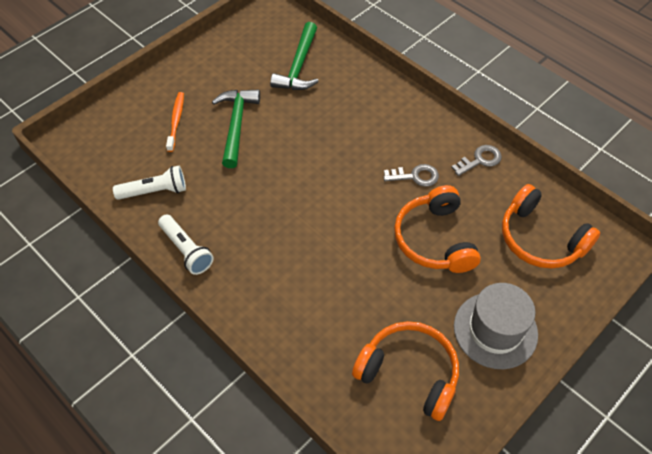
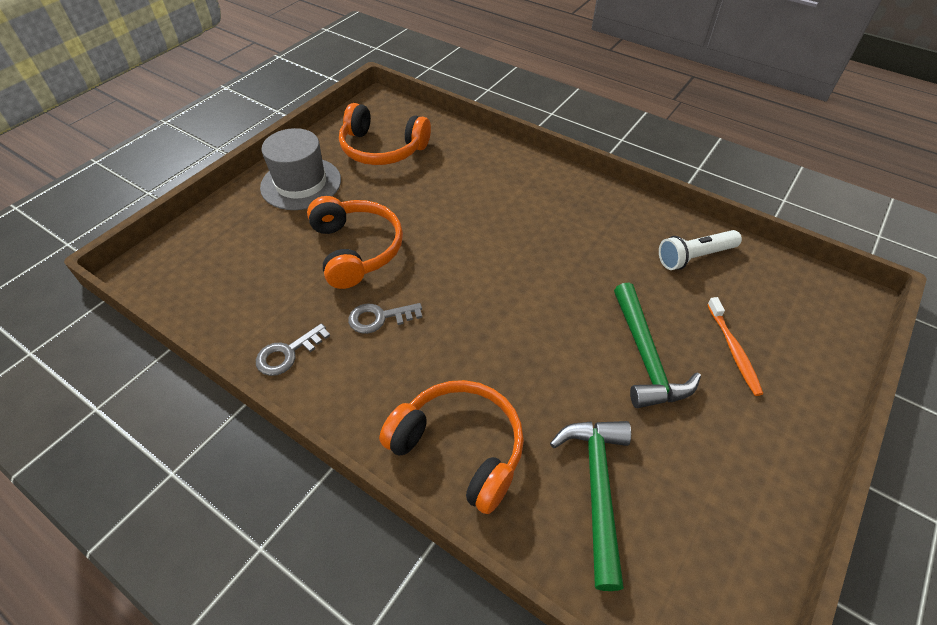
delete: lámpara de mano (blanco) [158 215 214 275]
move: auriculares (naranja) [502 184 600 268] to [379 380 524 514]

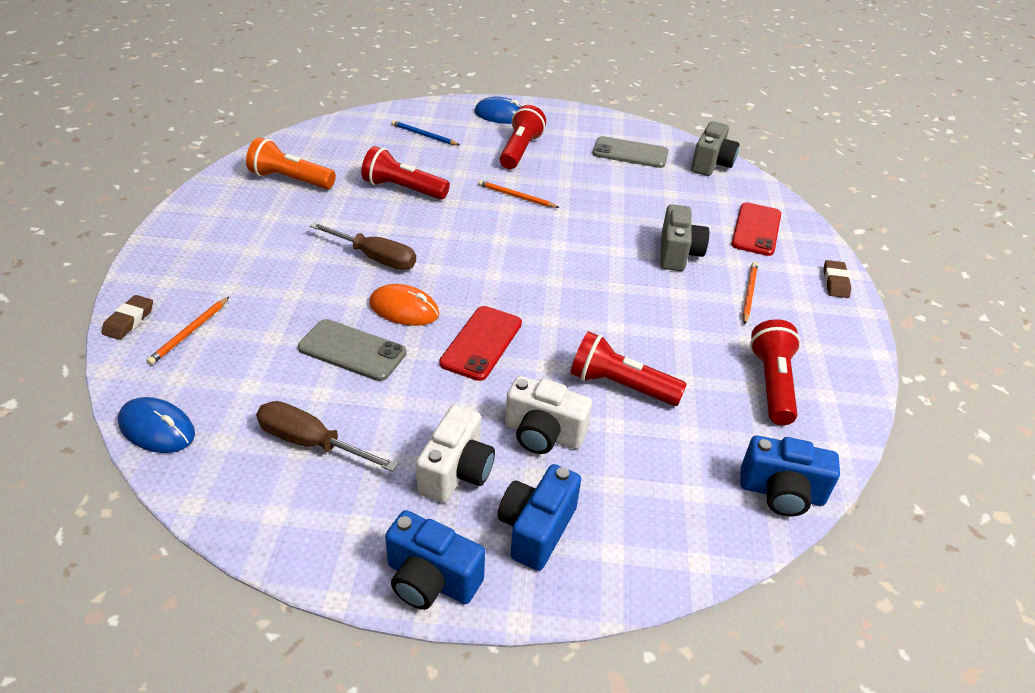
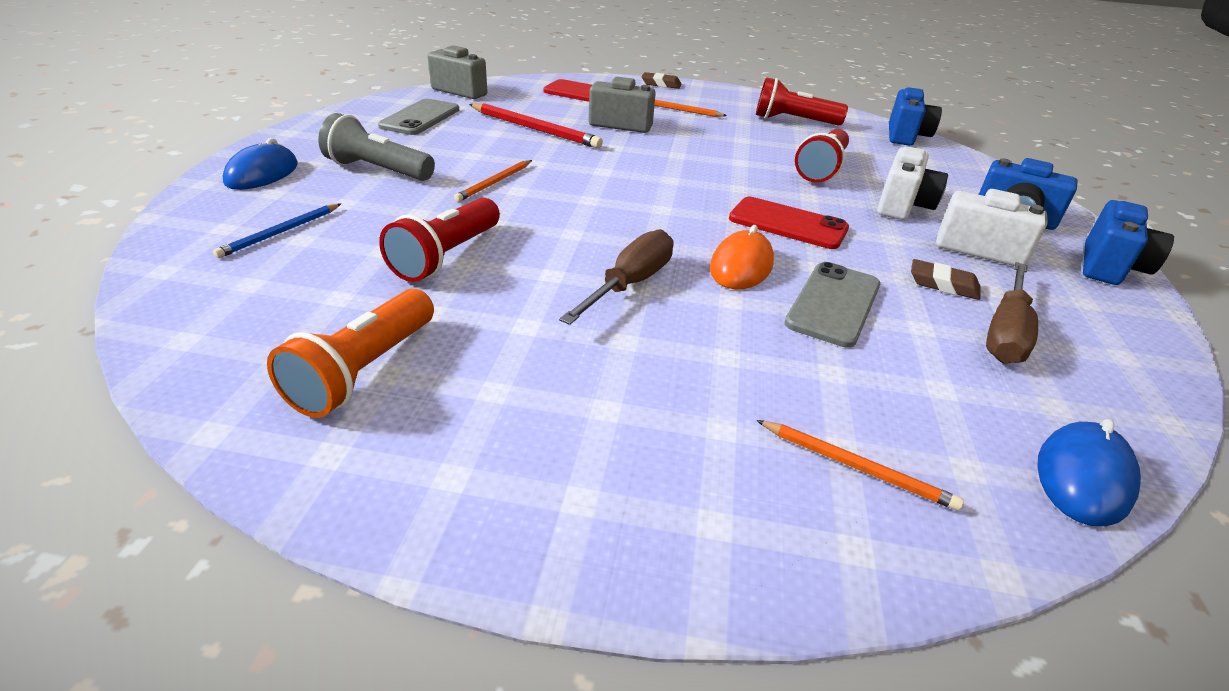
insert: lápiz (rojo) [469 103 603 148]
move: goma de borrar (marrón) [102 295 153 340] to [911 259 980 300]
recolor: lámpara de mano (rojo) [499 105 546 169] to lámpara de mano (gris) [318 113 435 181]

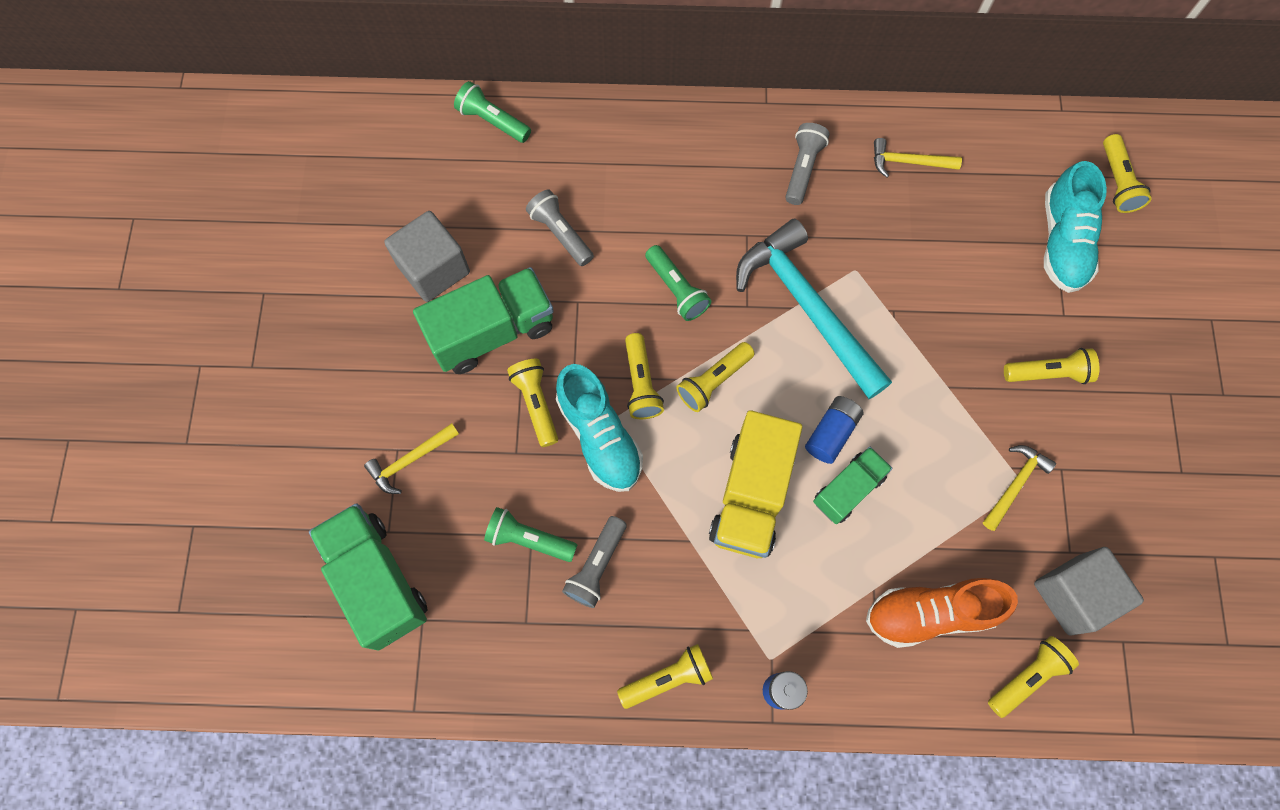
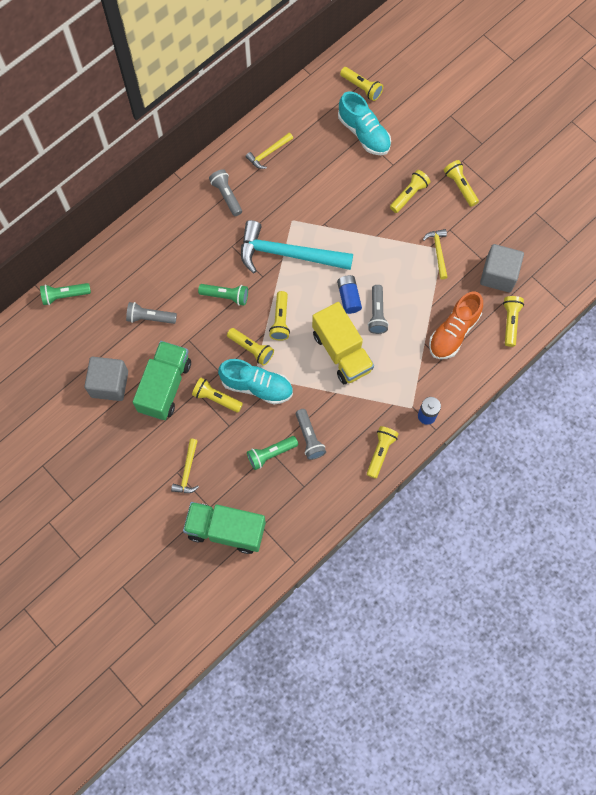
insert: lámpara de mano (amarillo) [444 160 479 207]
replace: camión (verde) [813 447 893 524] to lámpara de mano (gris) [368 285 389 334]

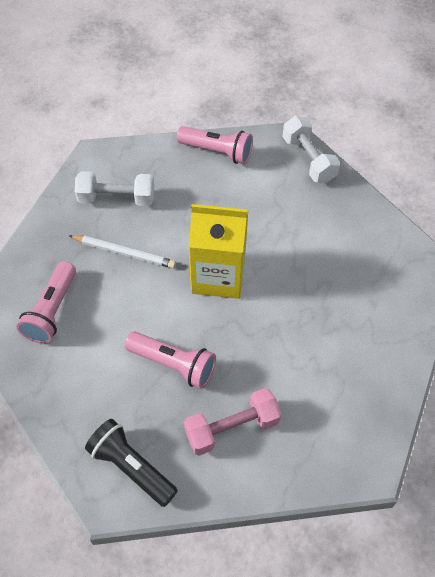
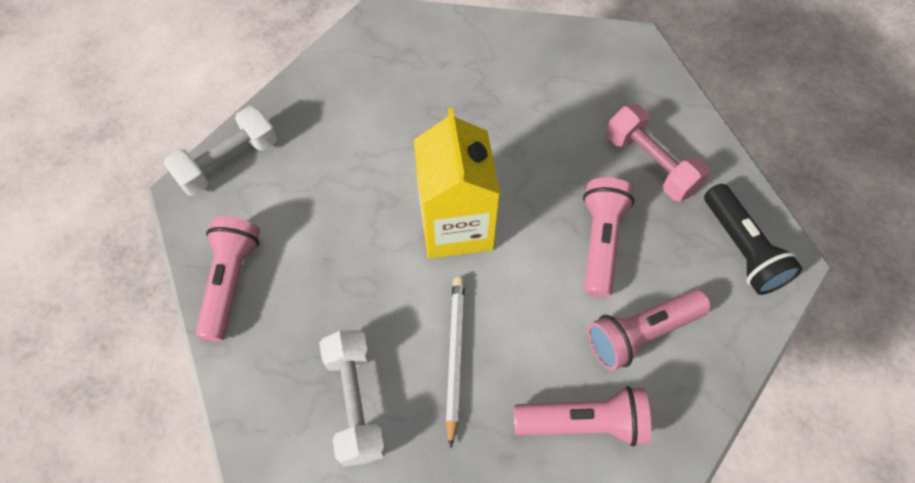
insert: lámpara de mano (rosa) [588 289 711 371]
rotate: lámpara de mano (negro) [85 419 178 507] = [704 184 803 295] 45 degrees counterclockwise

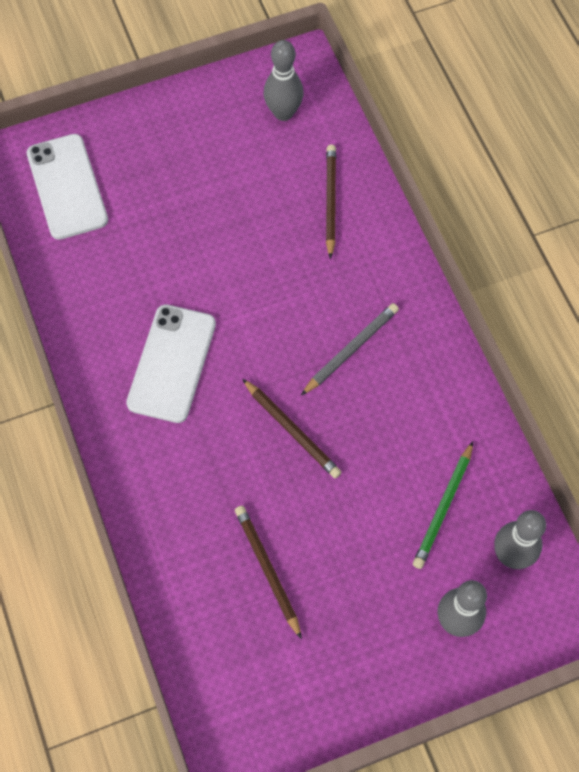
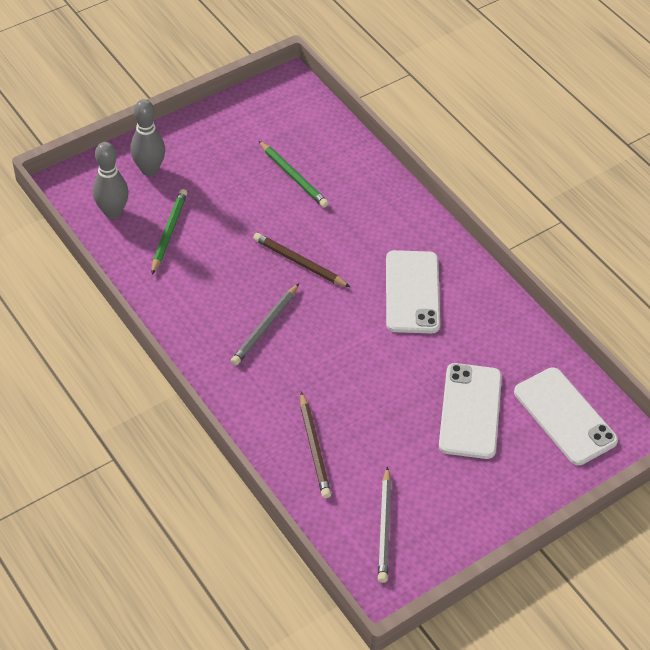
insert: móvil (blanco) [439 363 502 459]
replace: bolo (gris) [264 40 304 121] to lápiz (gris) [378 466 392 583]
recolor: lápiz (marrón) [235 506 302 639] to lápiz (verde) [259 141 329 208]

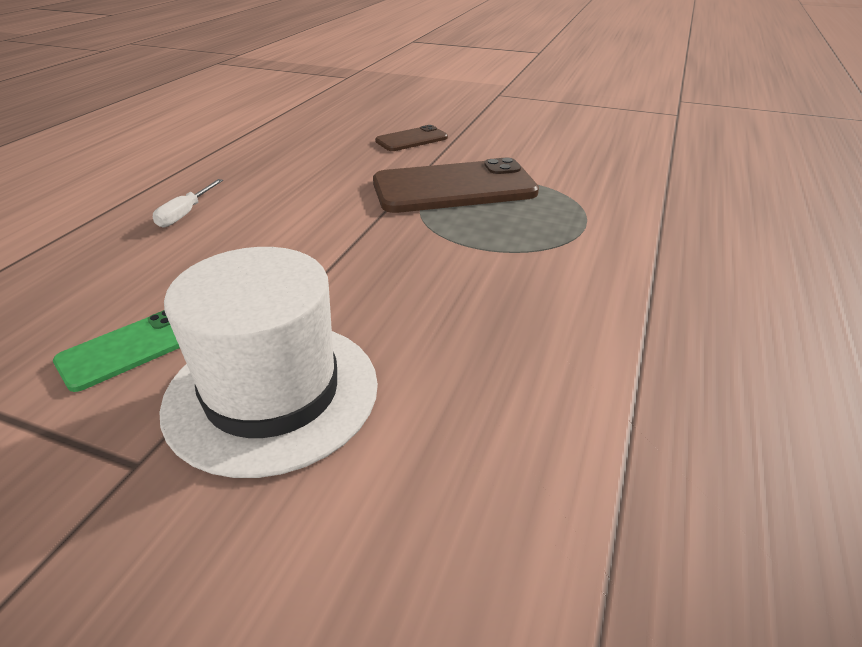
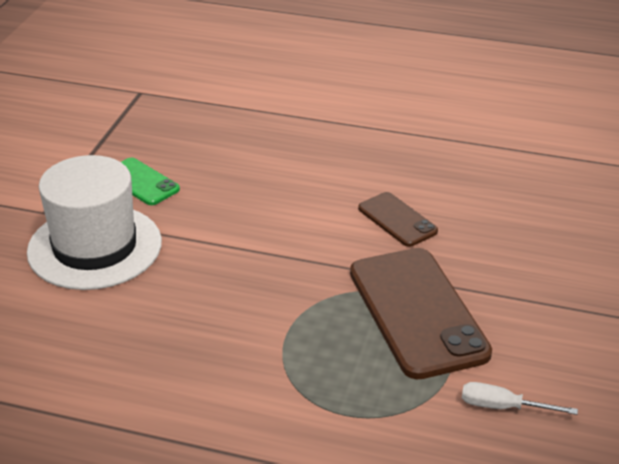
move: destornillador (blanco) [153 179 223 227] to [462 382 578 415]; móvil (marrón) [375 125 448 151] to [358 192 438 247]

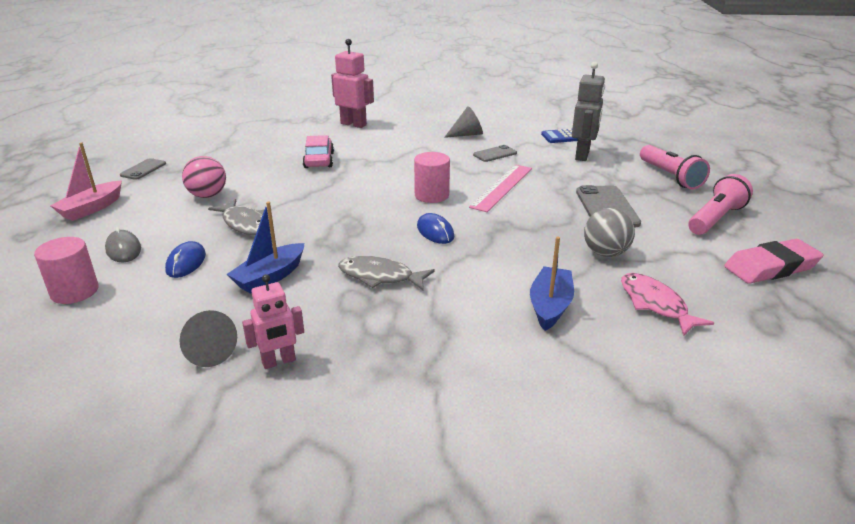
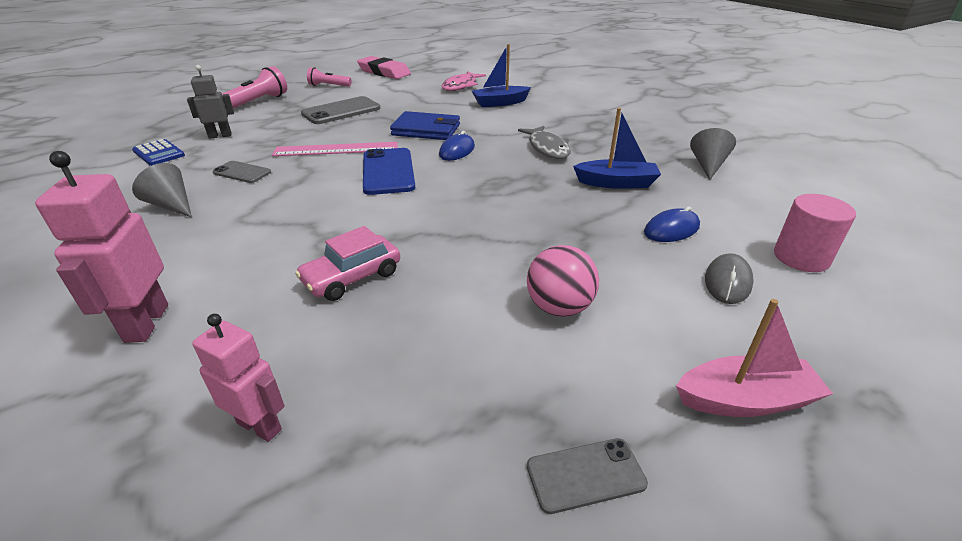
delete: pez (gris) [208 199 264 235]; pelota (gris) [584 208 635 257]
insert: cartera (azul) [390 111 460 140]
move: robot (rosa) [242 274 304 369] to [192 314 285 442]
replace: cilindro (rosa) [414 152 450 203] to móvil (azul) [363 148 415 195]
resize: robot (gris) [572 62 605 161] = [187 65 234 139] x0.66; lámpara de mano (rosa) [688 174 753 235] = [307 67 352 87] x0.63

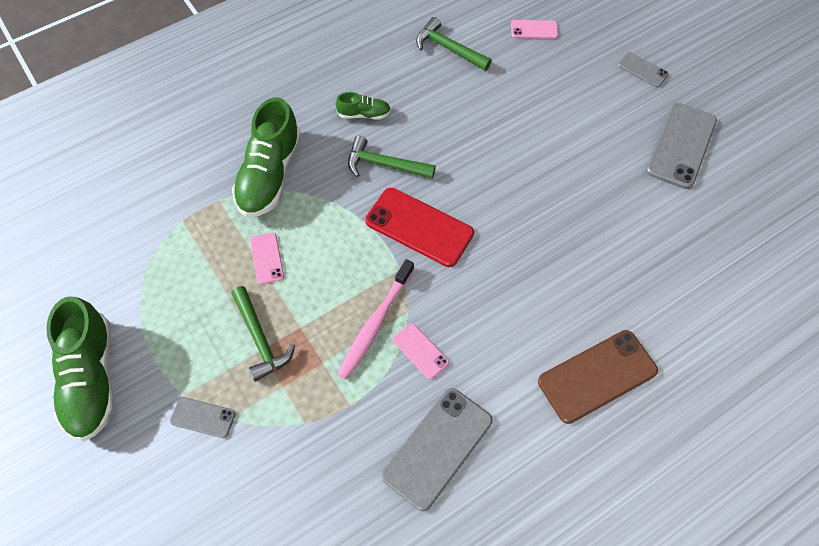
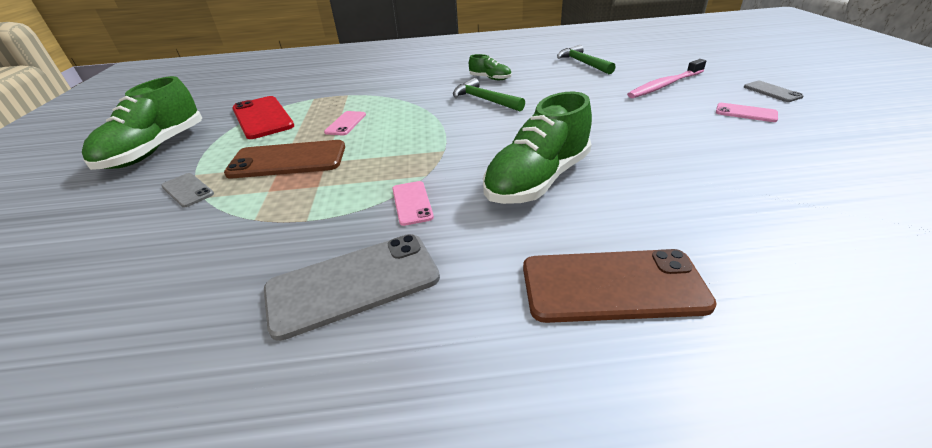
delete: móvil (gris) [646 103 717 189]
move: zapato (verde) [232 98 301 217] to [483 91 592 204]; cepillo de dientes (rosa) [337 259 414 380] to [627 59 706 98]; móvil (rojo) [365 188 474 267] to [232 96 294 139]; móvil (rosa) [511 20 558 39] to [716 103 778 122]
replace: martillo (verde) [231 286 295 382] to móvil (marrón) [224 140 345 179]

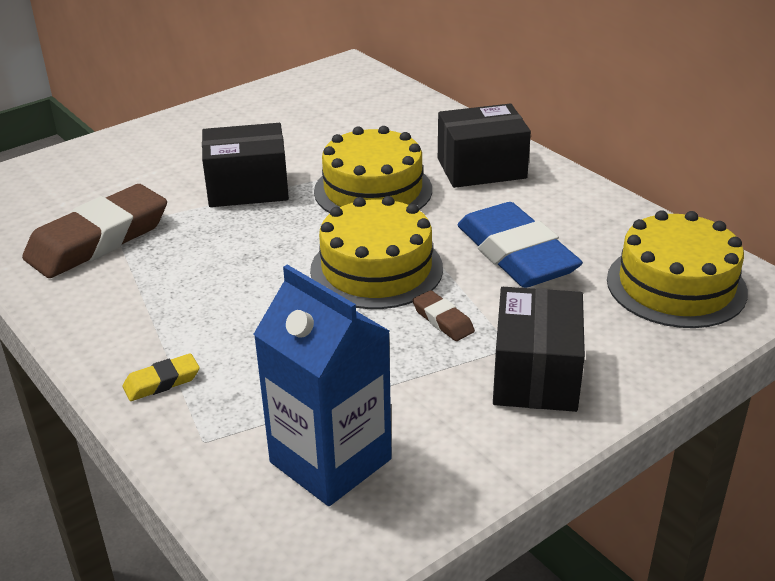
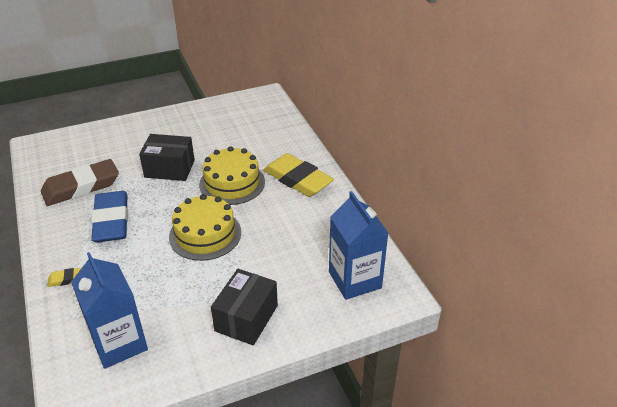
delete: goma de borrar (marrón) [412 290 475 341]
move: goma de borrar (azul) [458 202 583 288] to [91 191 128 243]
replace: caja (negro) [438 103 531 188] to goma de borrar (amarillo) [263 153 334 197]; tarta (amarillo) [607 210 748 328] to cartón de leche (azul) [329 191 388 300]

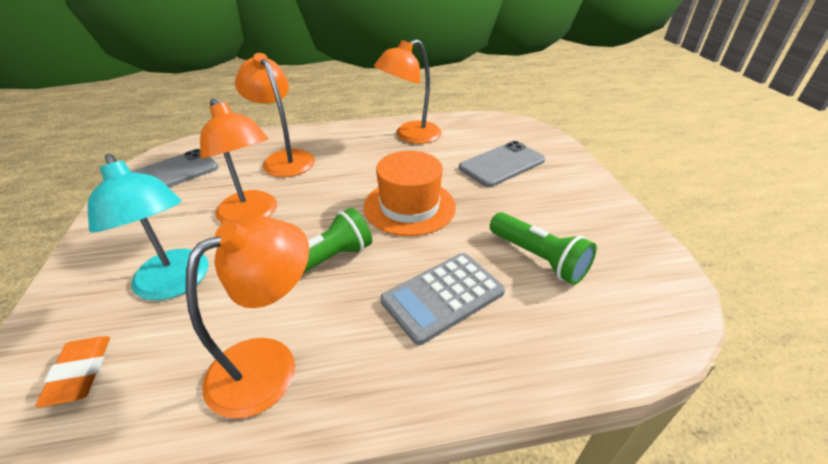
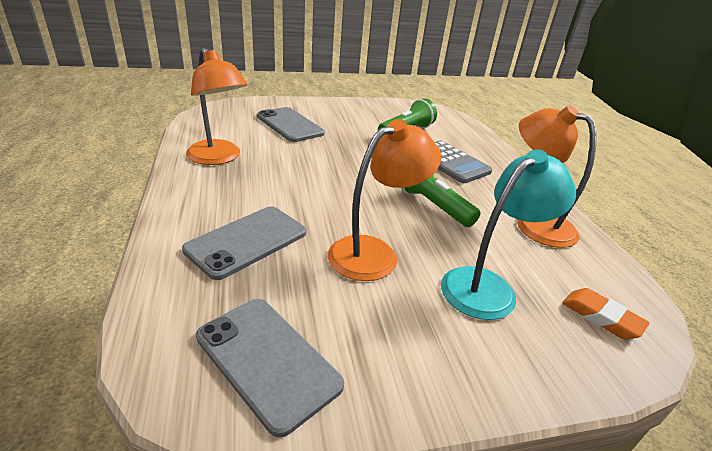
delete: sombrero (naranja) [364 151 456 236]
replace: lámpara (naranja) [235 53 315 177] to móvil (gris) [182 206 306 280]
rotate: goma de borrar (naranja) [35 336 110 408] = [562 288 650 339] 60 degrees clockwise

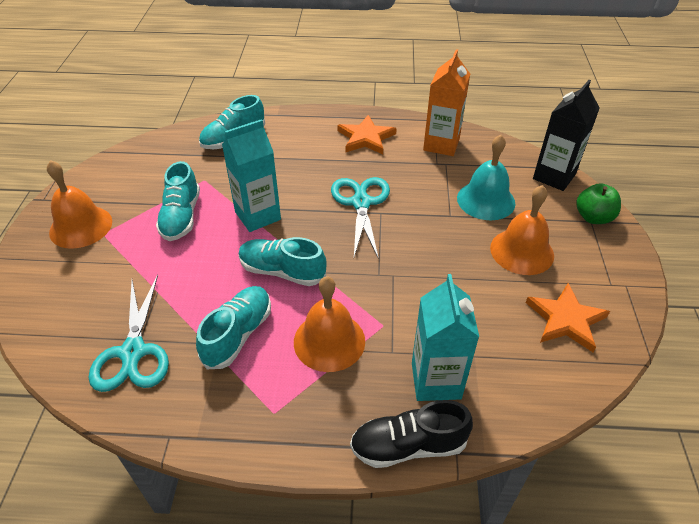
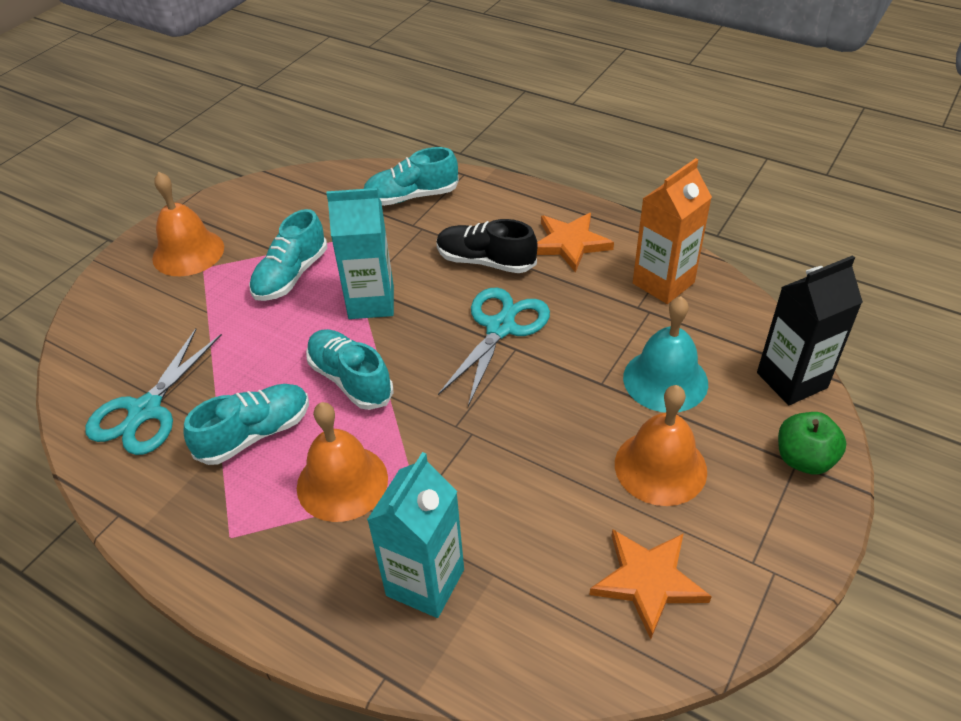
move: zapato (negro) [350 400 473 468] to [436 219 538 273]

